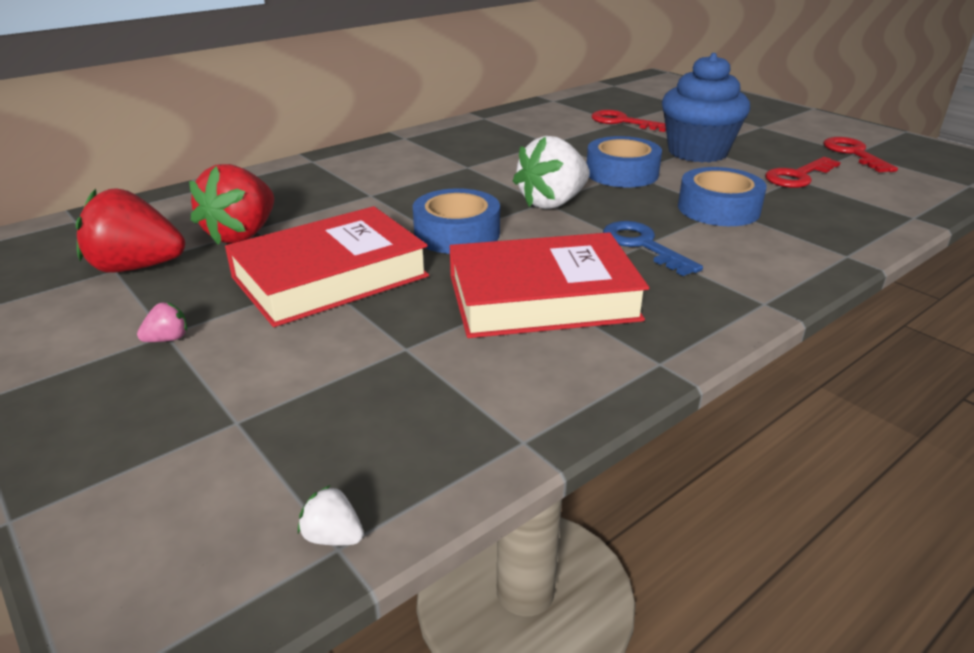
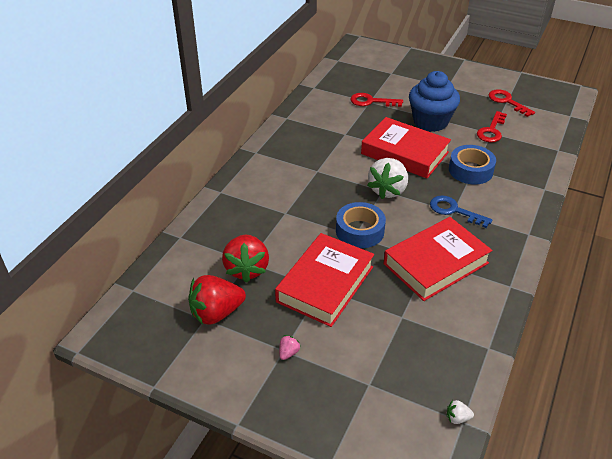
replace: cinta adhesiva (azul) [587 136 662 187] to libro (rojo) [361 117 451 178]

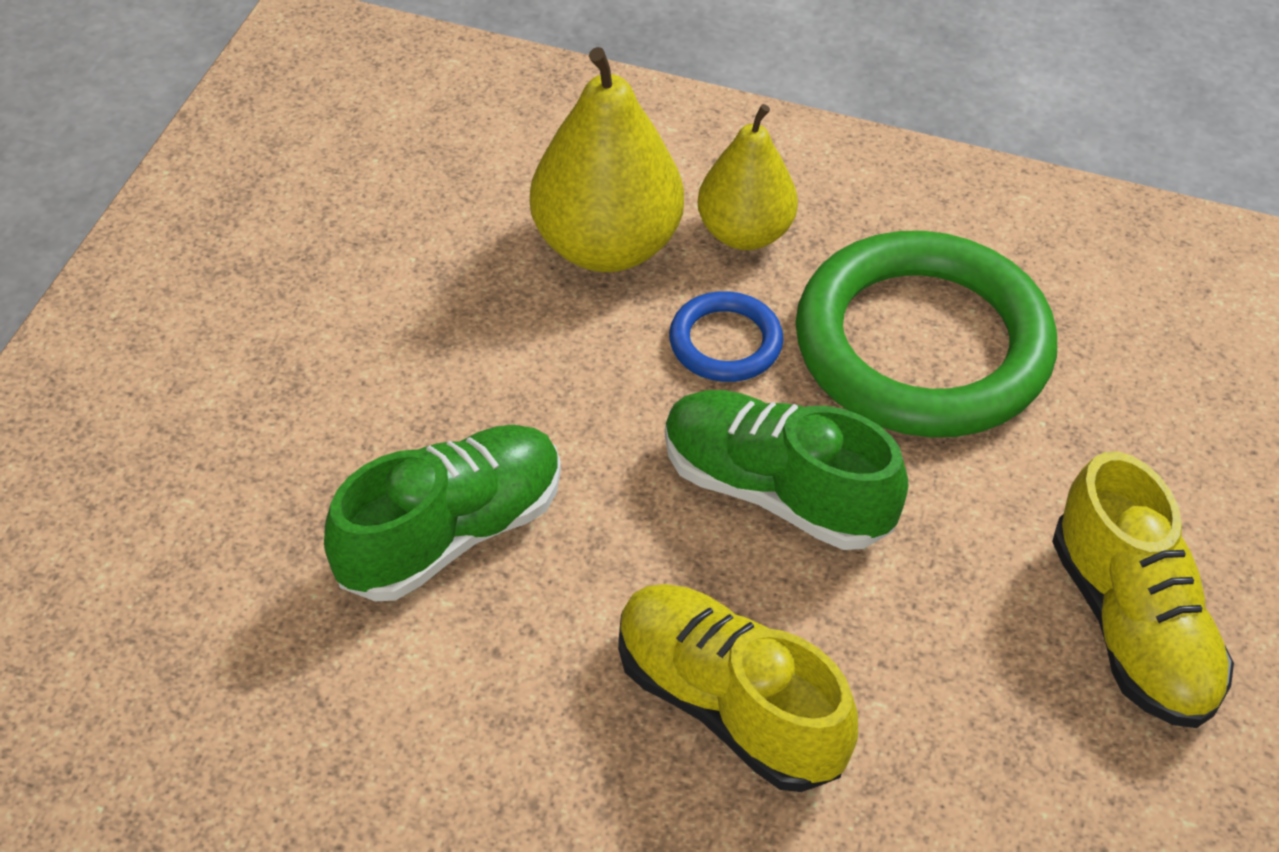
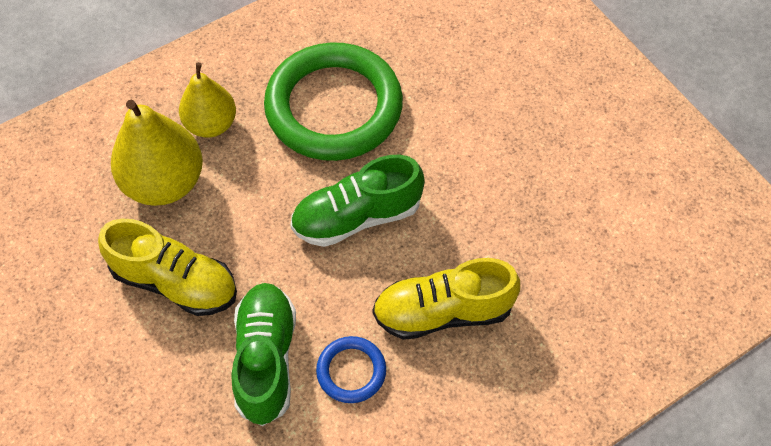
move: anillo (azul) [669 291 783 382] to [316 336 386 403]; zapato (amarillo) [1052 451 1234 728] to [98 219 237 316]

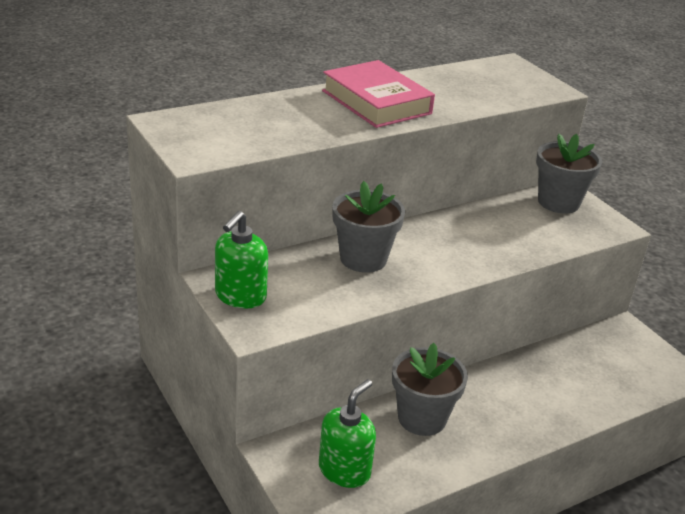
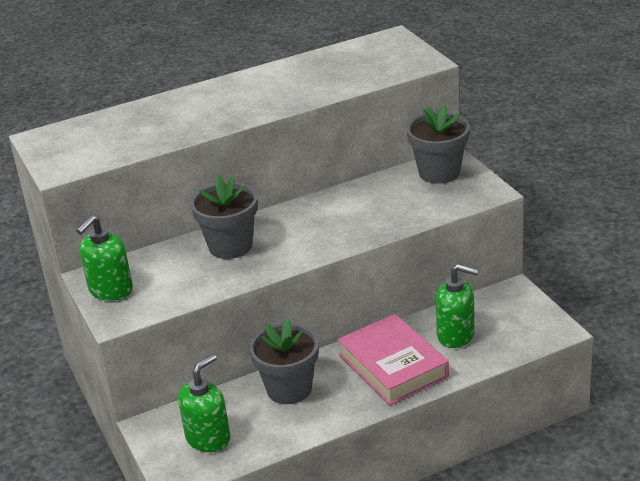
insert: dispensador de jabón (verde) [436 264 479 348]
move: libro (rosa) [322 60 435 128] to [337 314 449 406]

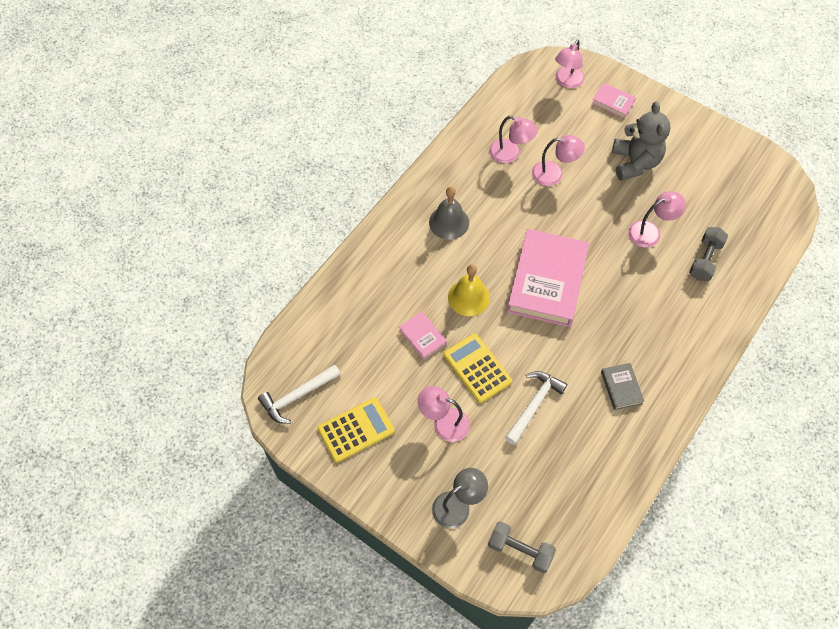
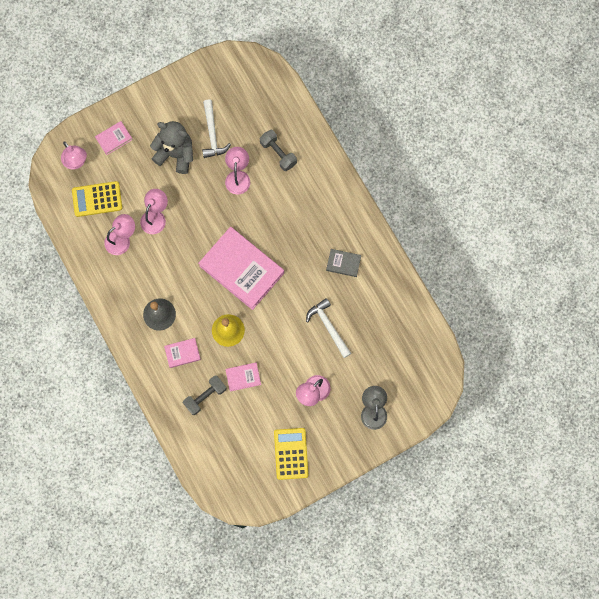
insert: libro (rosa) [164 338 201 368]
move: martillo (blanco) [258 364 341 424] to [202 99 231 158]; calculadora (amarillo) [443 334 512 403] to [72 181 122 217]; mancuerna (gris) [488 521 556 573] to [183 375 227 415]

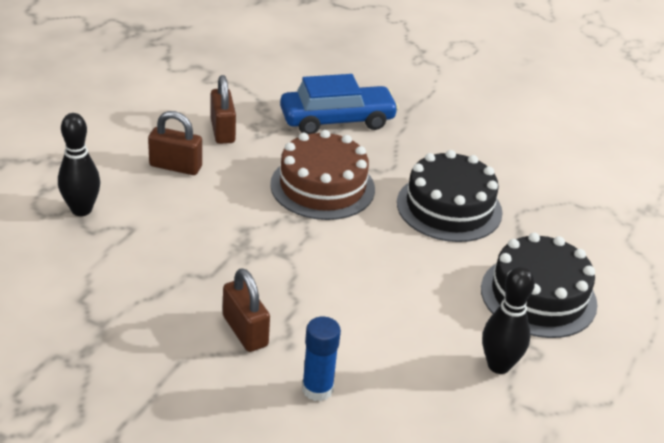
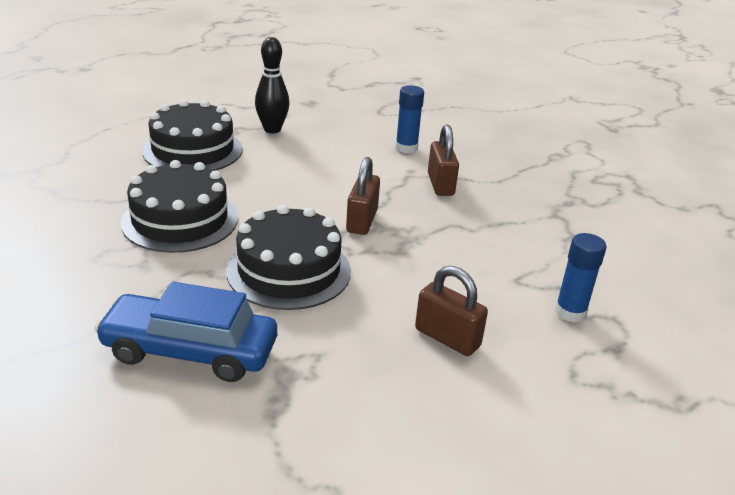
move: candado (marrón) [211 75 236 144] to [346 157 380 235]
replace: bolo (negro) [58 113 100 216] to barra de pegamento (azul) [555 233 607 323]
recolor: tarta (marrón) [270 130 375 220] to tarta (negro) [226 205 351 310]

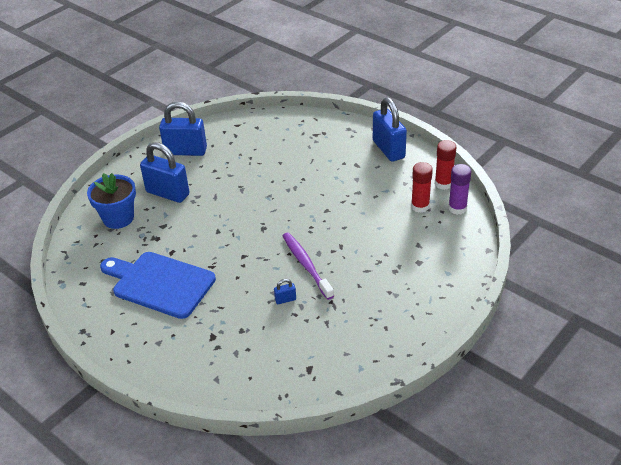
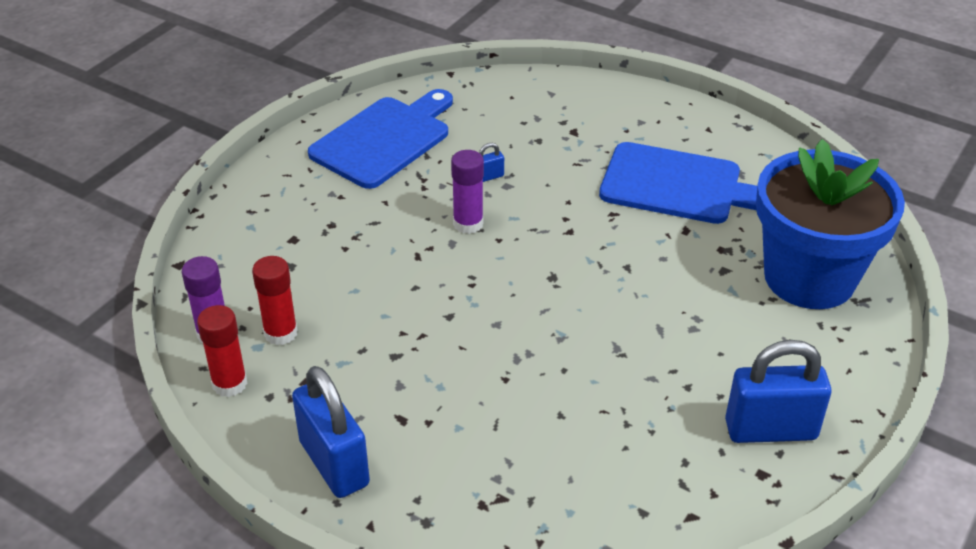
delete: candado (azul) [140 142 189 203]
insert: tabla de cortar (azul) [308 89 453 189]
replace: cepillo de dientes (morado) [283 232 334 300] to barra de pegamento (morado) [451 150 484 234]
resize: maceta (azul) [87 173 136 229] = [756 139 905 309] x1.67

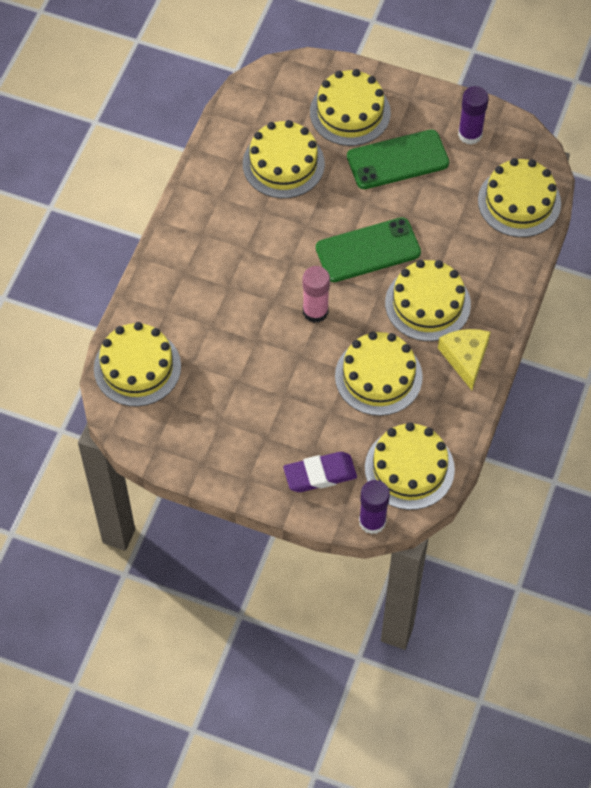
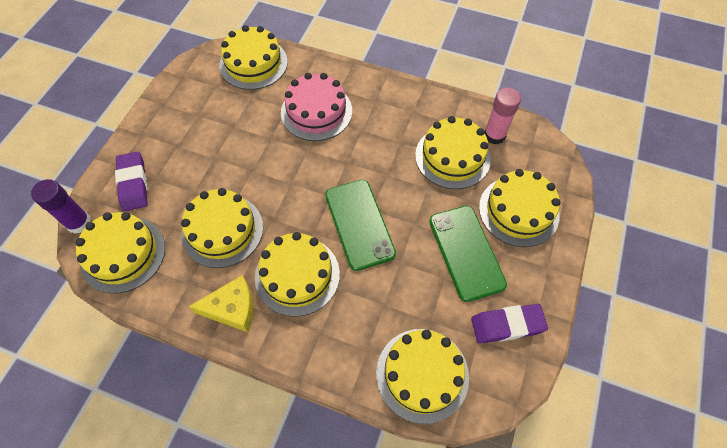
insert: tarta (rosa) [281 73 352 141]
move: barra de pegamento (rosa) [303 266 330 323] to [485 88 521 144]
replace: barra de pegamento (morado) [458 86 489 145] to goma de borrar (morado) [471 304 548 344]

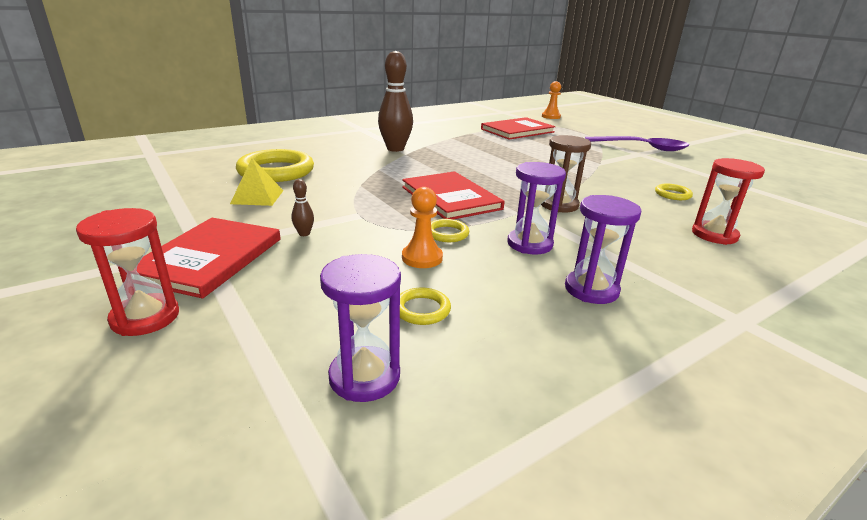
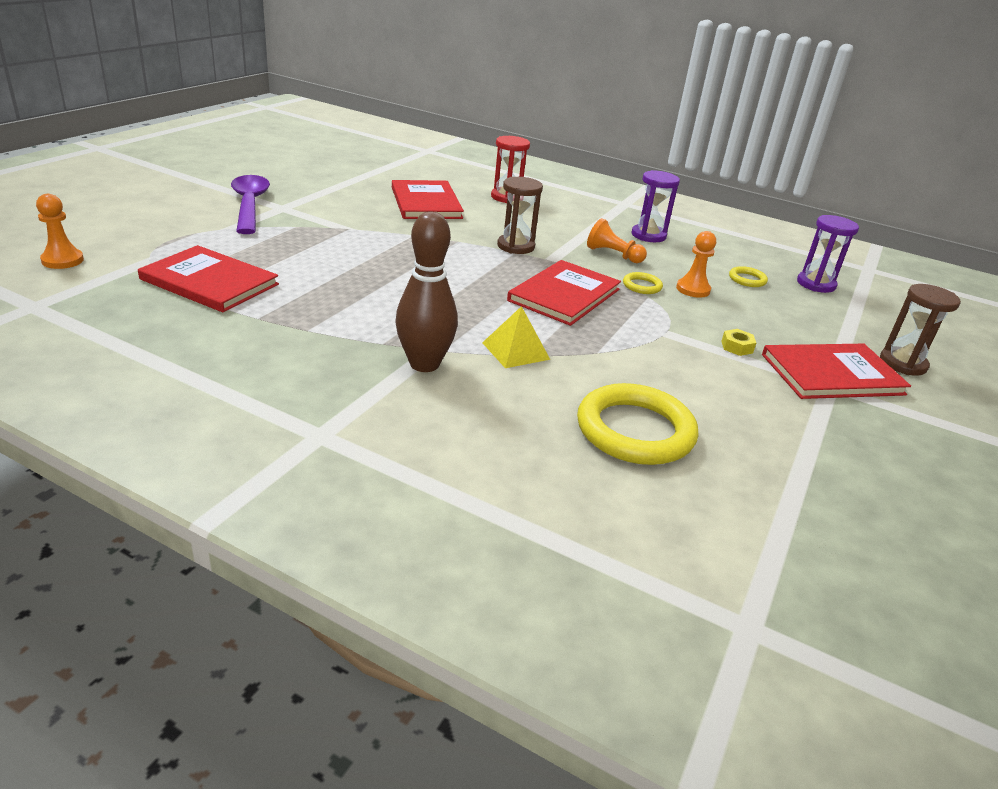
move: pirámide (amarillo) [230 158 284 206] to [482 306 550 368]
replace: bolo (marrón) [292 179 314 236] to tuerca (amarillo) [721 329 756 356]; reloj de arena (morado) [507 162 566 255] to peón (naranja) [587 218 647 263]; anillo (amarillo) [655 184 693 200] to libro (rojo) [392 180 464 219]
recolor: reloj de arena (rojo) [76 208 179 336] to reloj de arena (marrón) [880 284 961 376]

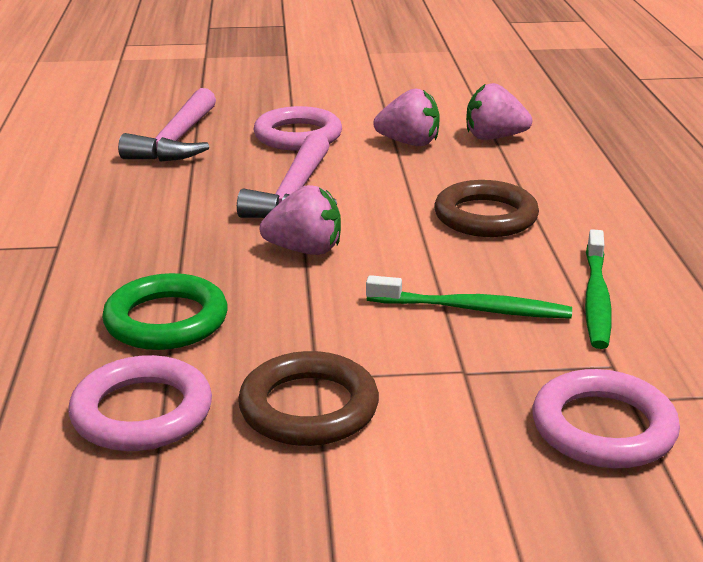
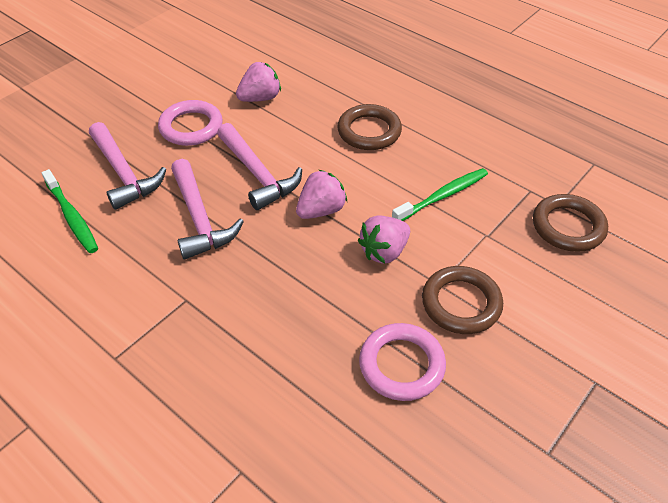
delete: anillo (verde) [102 273 228 350]
insert: martillo (rosa) [171 159 244 260]
move: fresa (rosa) [466 83 532 140] to [358 215 410 263]; cepillo de dientes (verde) [585 229 612 349] to [42 169 98 253]
recolor: anillo (rosa) [533 369 680 468] to anillo (marrón) [533 194 608 252]

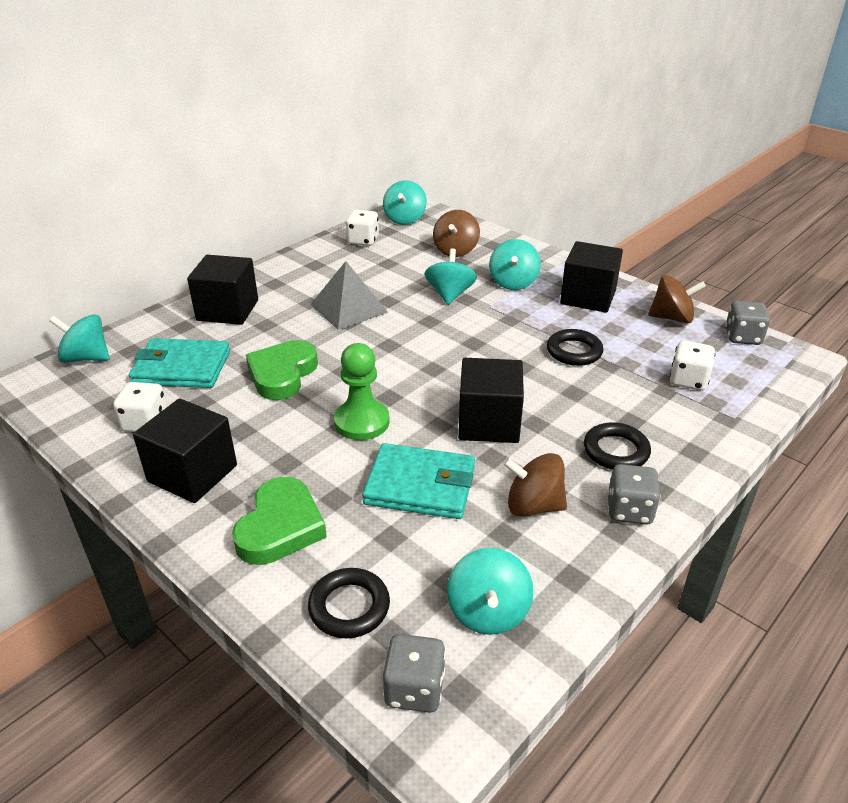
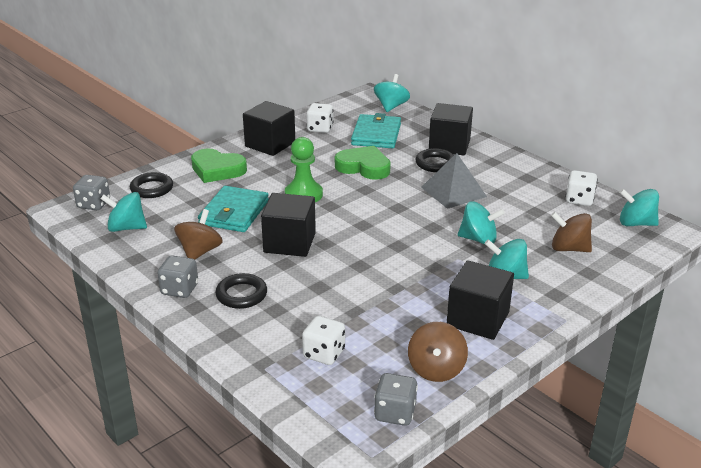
move: anillo (negro) [547 329 604 366] to [415 148 454 172]

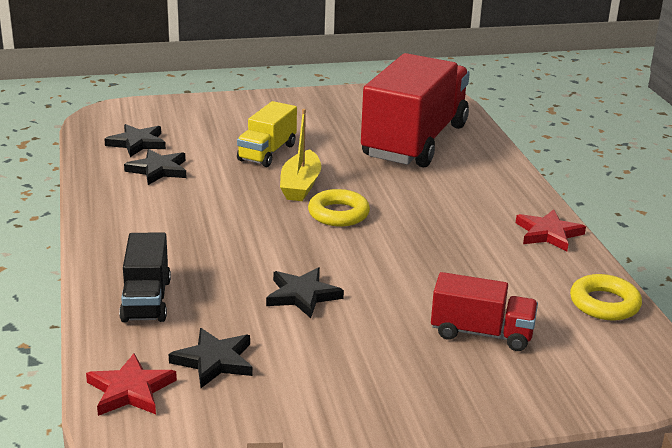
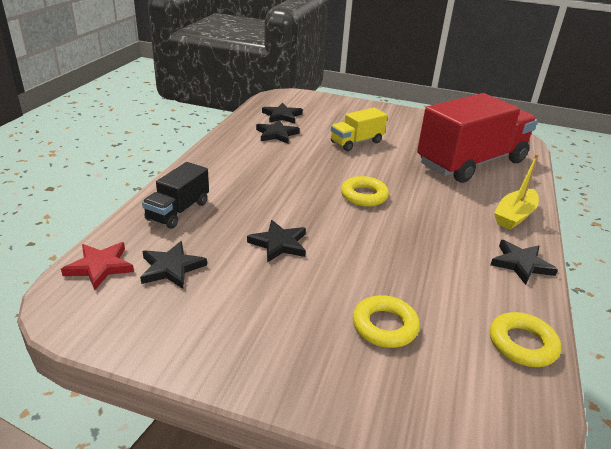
move: barco (amarillo) [280 109 321 201] to [494 154 539 230]
replace: camión (rojo) [431 272 538 351] to anillo (amarillo) [353 295 420 348]
recolor: estrella (rojo) [516 209 586 252] to estrella (negro) [490 240 558 285]

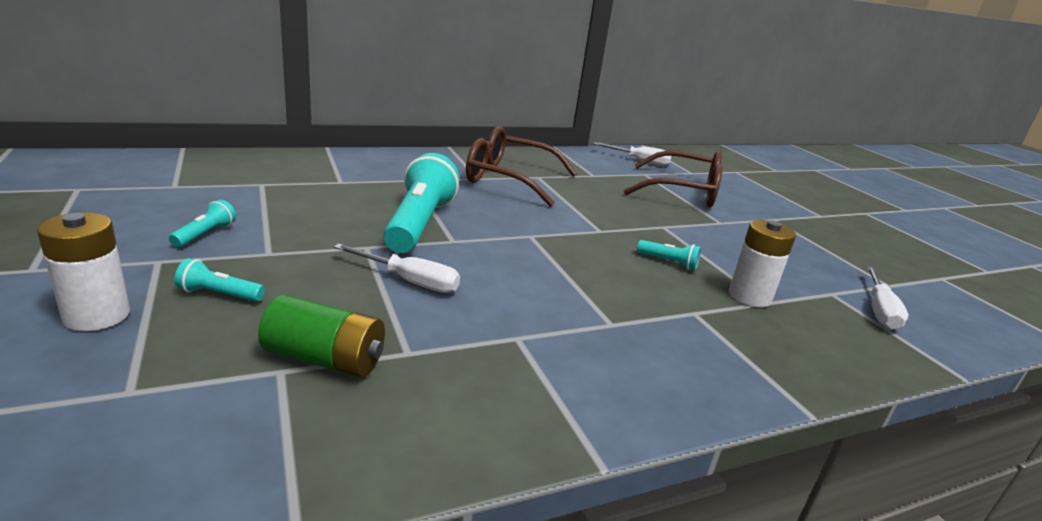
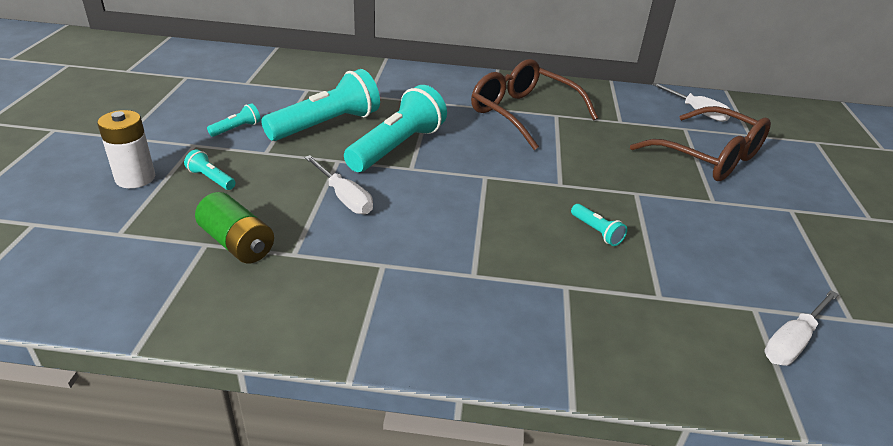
delete: pila (blanco) [729 220 796 307]
insert: lámpara de mano (turquesa) [261 69 380 141]

